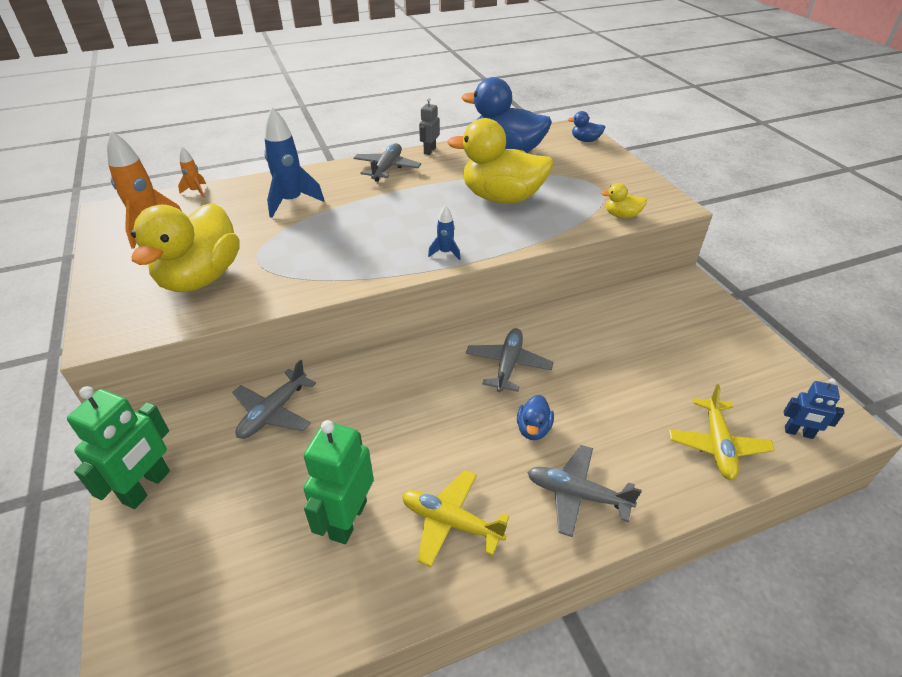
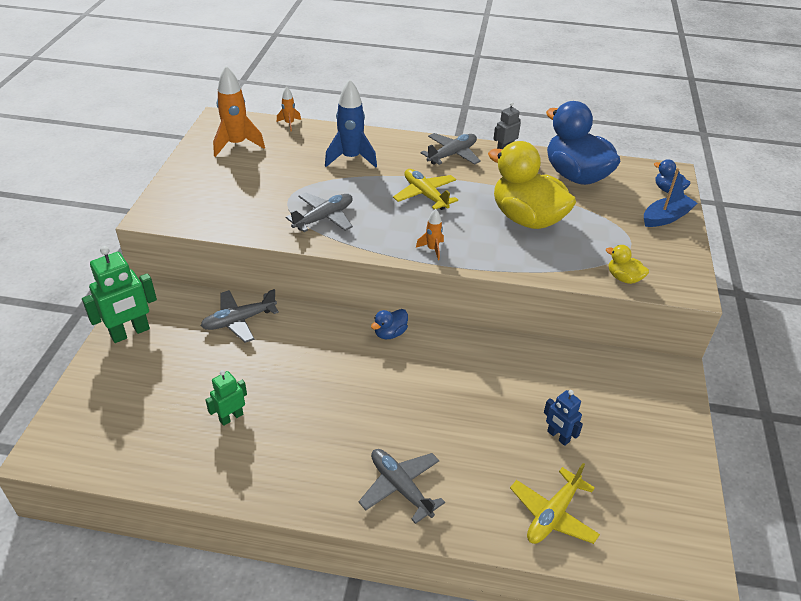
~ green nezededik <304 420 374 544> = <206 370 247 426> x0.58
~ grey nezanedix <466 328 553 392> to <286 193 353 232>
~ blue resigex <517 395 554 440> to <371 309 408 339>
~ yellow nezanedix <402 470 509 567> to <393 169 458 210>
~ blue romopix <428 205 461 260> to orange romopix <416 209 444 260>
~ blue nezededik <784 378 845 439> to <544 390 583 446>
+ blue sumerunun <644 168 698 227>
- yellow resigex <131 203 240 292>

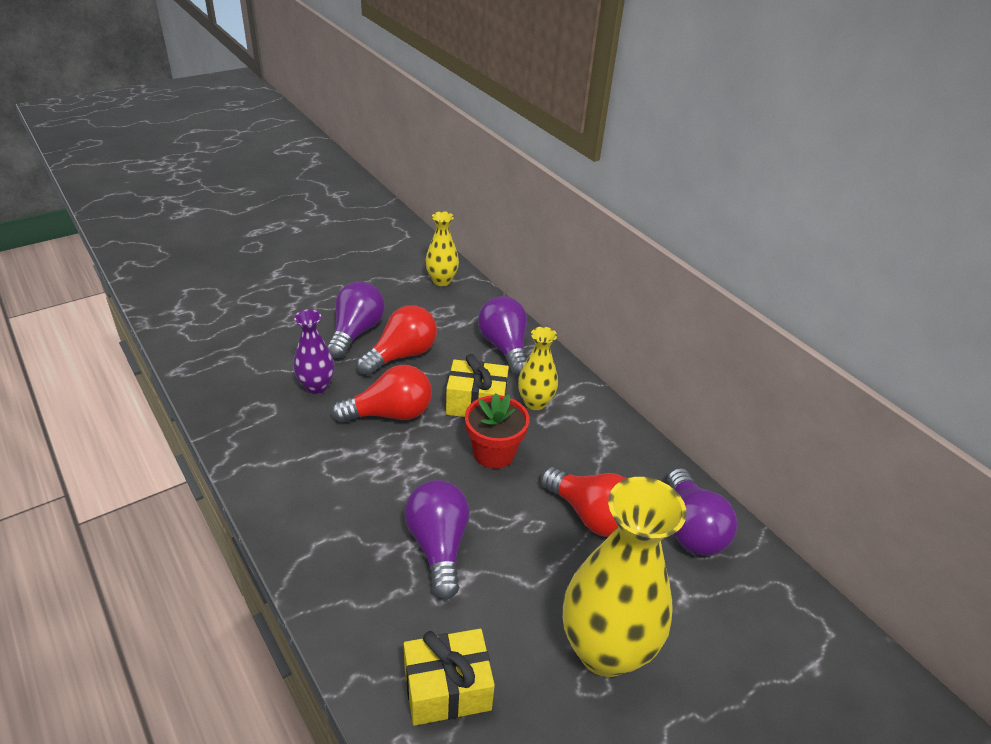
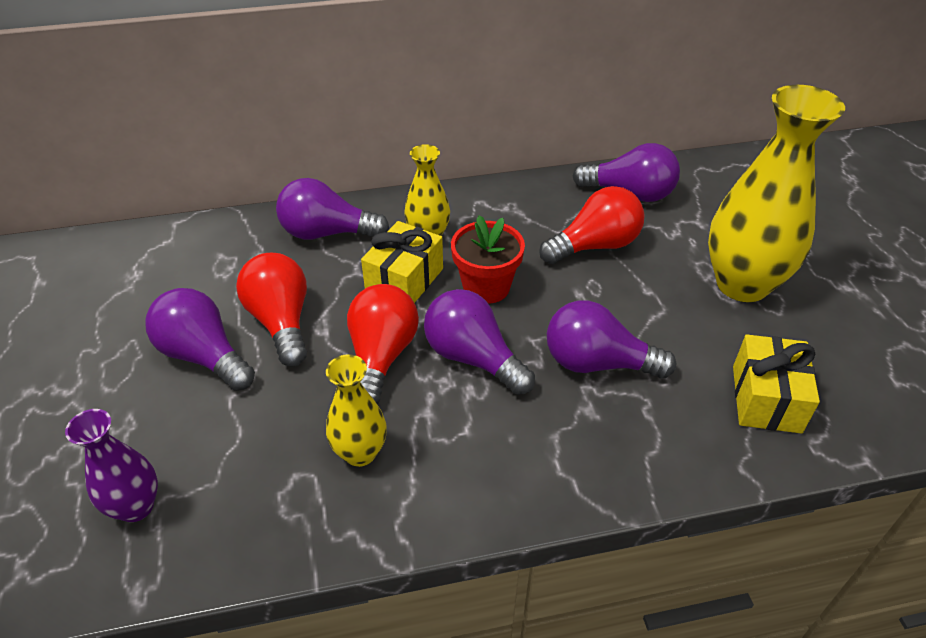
~ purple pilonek <293 309 335 394> to <65 409 158 522>
~ yellow pilonek <425 211 459 286> to <326 354 387 467>
+ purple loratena <424 289 535 395>

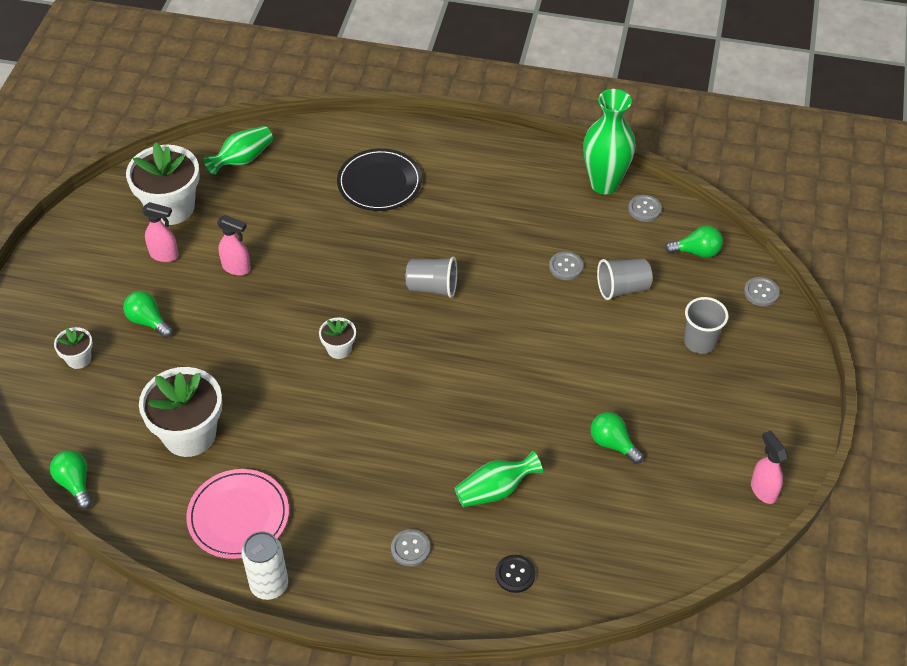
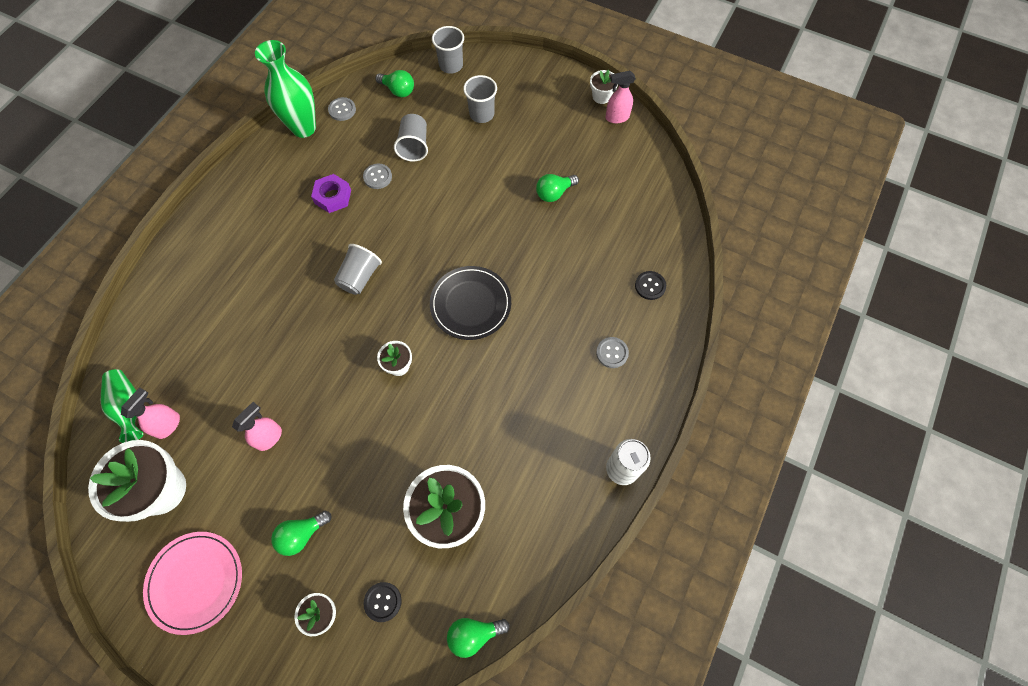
~ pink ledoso <142 202 179 262> to <121 387 180 439>
~ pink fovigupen <186 469 289 559> to <143 532 242 635>
+ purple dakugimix <311 174 351 213>
+ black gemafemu <363 582 402 622>
~ green loratena <665 226 723 258> = <375 70 414 97> 105 degrees clockwise
~ black fovigupen <337 148 422 211> to <430 266 511 340>
~ grey gemafemu <744 277 780 306> to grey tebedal <432 26 464 74>
+ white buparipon <590 69 618 104>
- green pilonek <454 451 543 507>

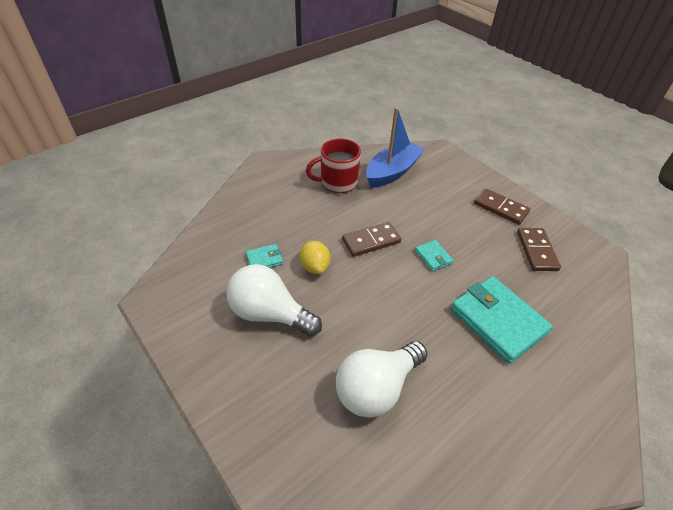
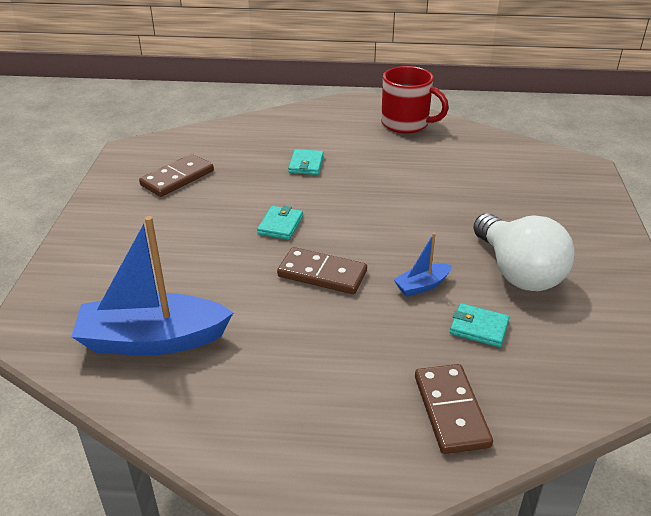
~ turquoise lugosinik <451 276 553 364> = <288 149 324 175> x0.46
~ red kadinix <306 138 361 193> to <381 66 449 133>
~ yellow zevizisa <300 241 330 274> to blue sumerunun <393 233 452 297>
~ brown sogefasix <474 188 530 225> to <415 364 493 454>
- white loratena <336 341 427 418>

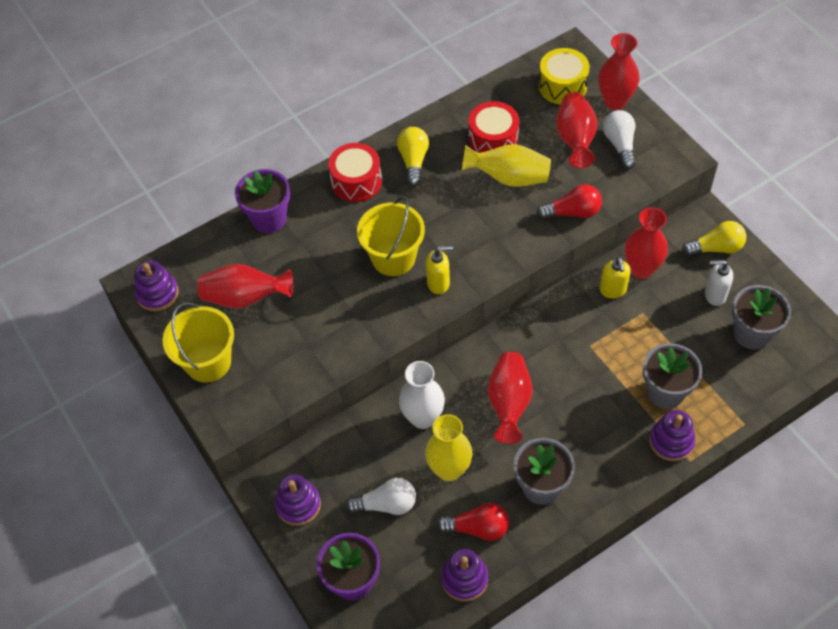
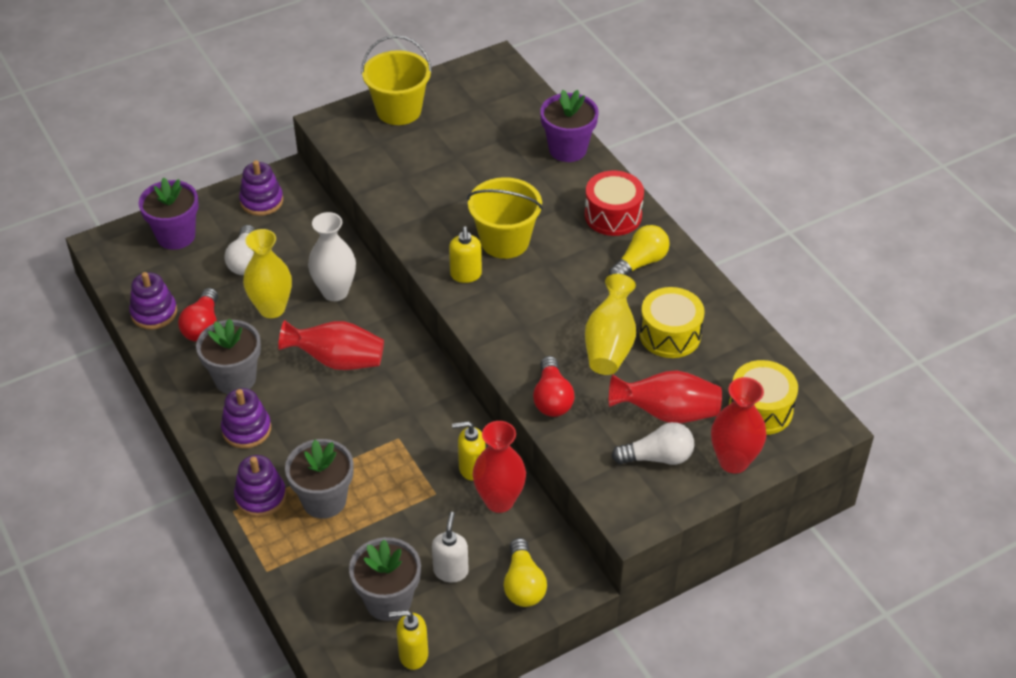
~ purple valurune <134 260 178 311> to <221 388 271 449>
+ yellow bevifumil <389 610 428 670>
~ yellow loratena <397 127 429 186> = <609 225 670 275> 45 degrees counterclockwise
~ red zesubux <469 101 519 153> to yellow zesubux <639 287 704 358>
- red pilonek <198 264 293 308>

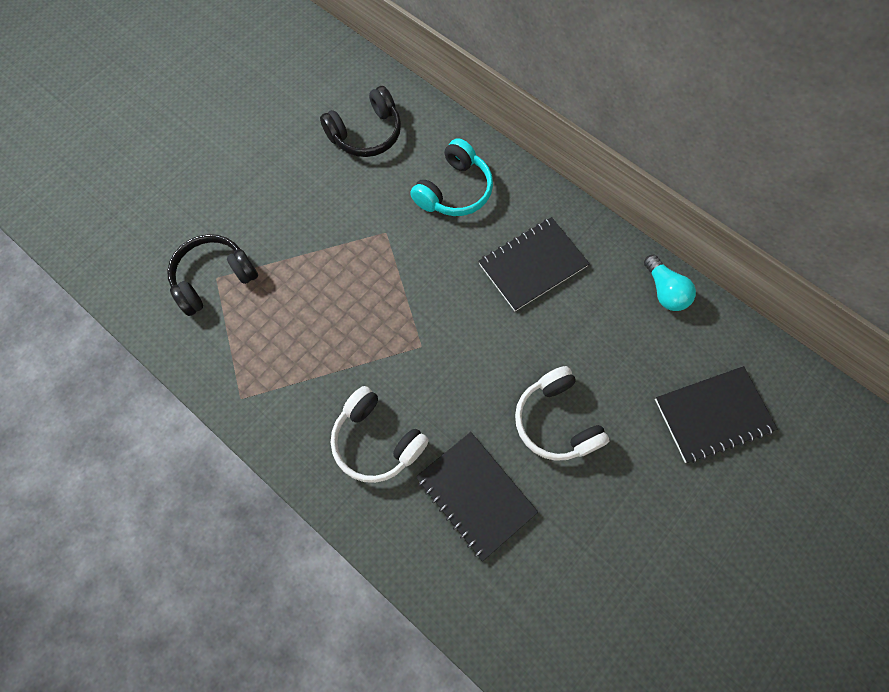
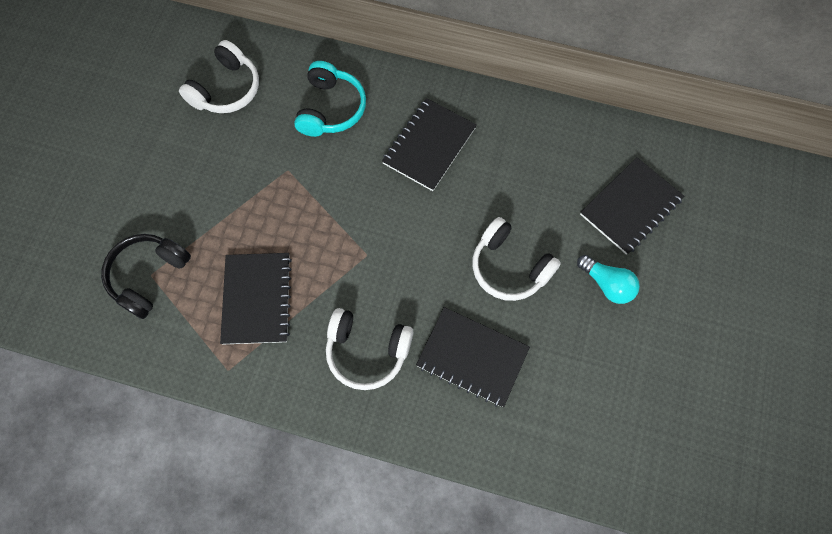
~ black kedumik <320 86 401 157> to white kedumik <179 40 259 113>
+ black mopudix <220 253 292 344>
~ turquoise loratena <644 254 696 311> to <577 255 640 304>

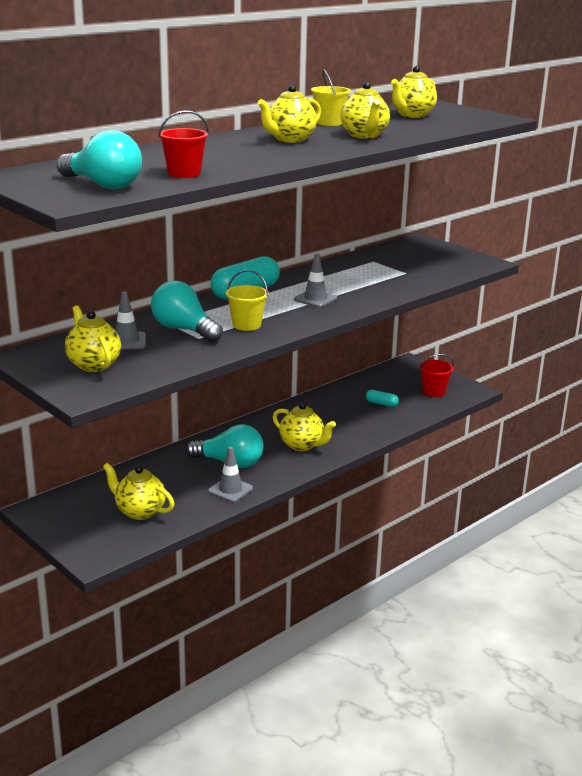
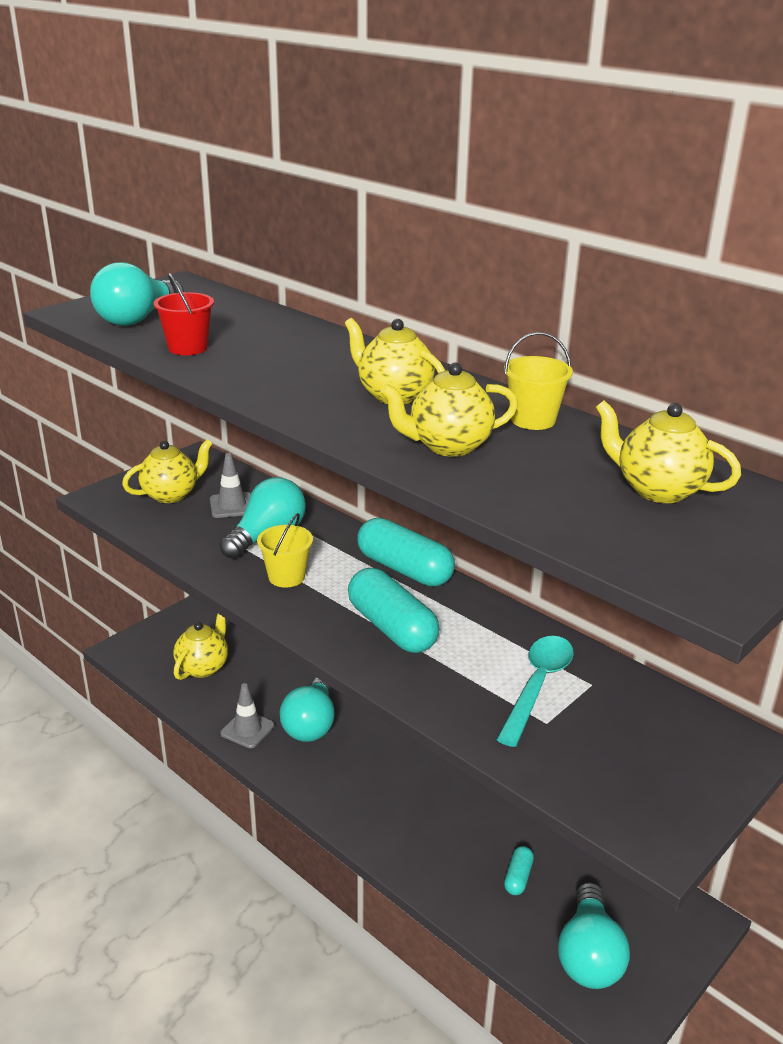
~ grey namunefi <294 254 337 307> to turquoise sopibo <348 568 439 653>
+ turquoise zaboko <496 636 574 747>
~ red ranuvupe <419 354 454 397> to turquoise loratena <558 882 630 989>
- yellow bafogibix <273 403 336 451>

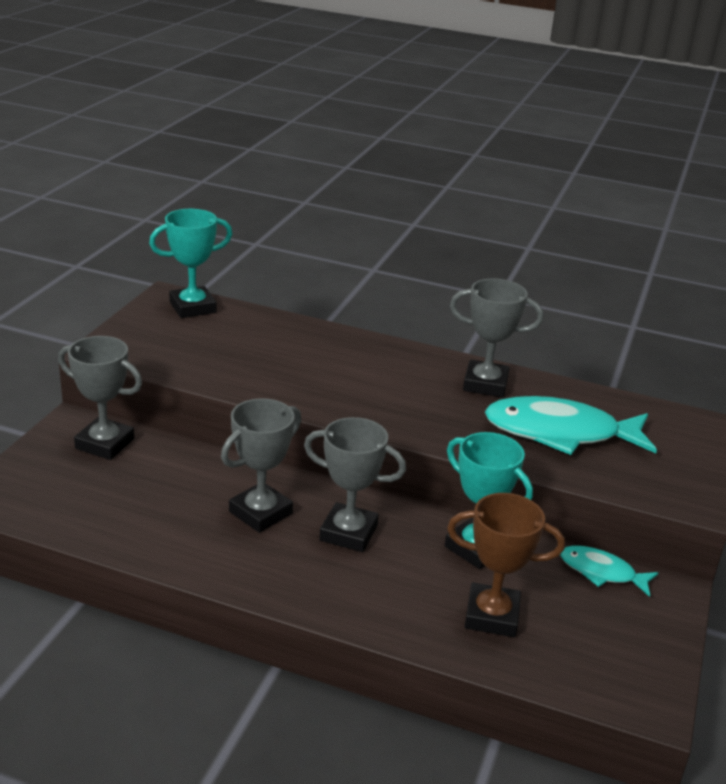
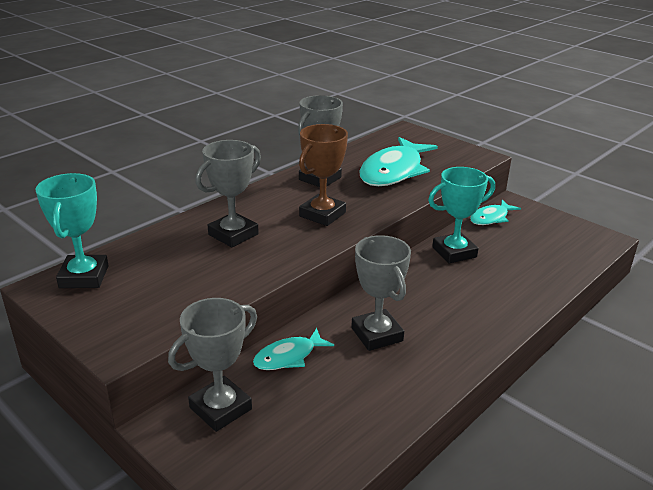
~ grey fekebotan <304 417 406 552> to <195 140 261 248>
+ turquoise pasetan <253 328 334 370>
~ brown fekebotan <447 493 565 637> to <299 124 348 226>

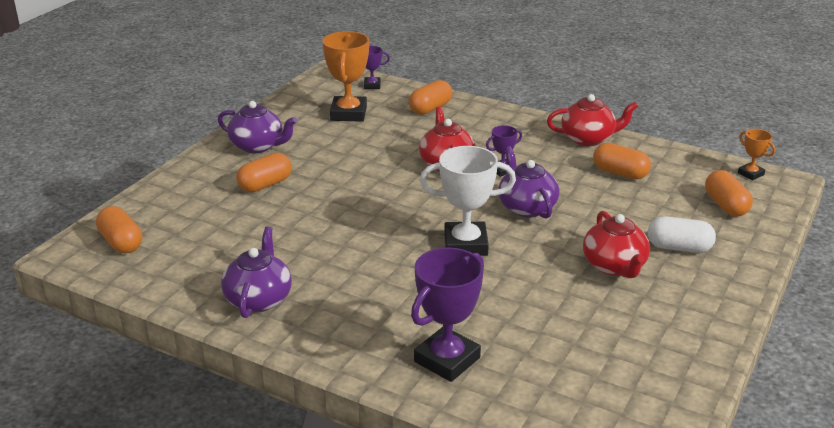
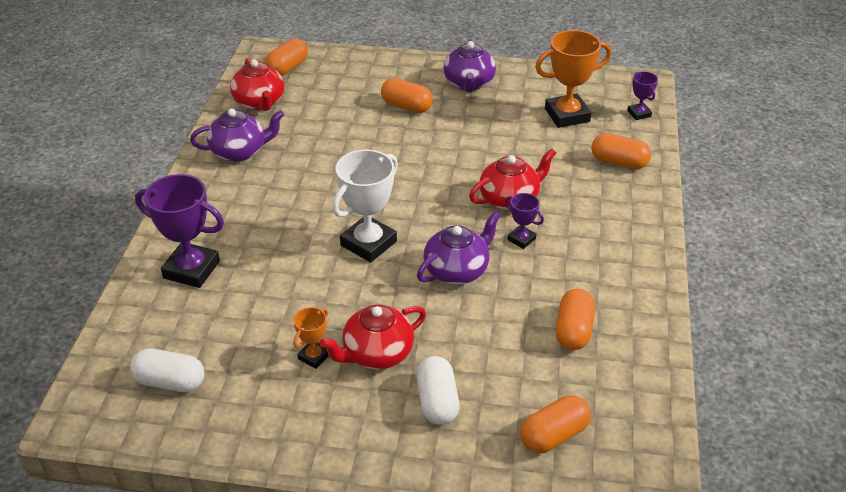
+ white sopibo <130 349 204 392>
~ red bafogibix <547 94 638 146> to <230 58 284 111>
~ orange fekebotan <738 129 775 181> to <293 307 329 369>
~ white fekebotan <420 146 516 256> = <332 150 398 262> 60 degrees clockwise

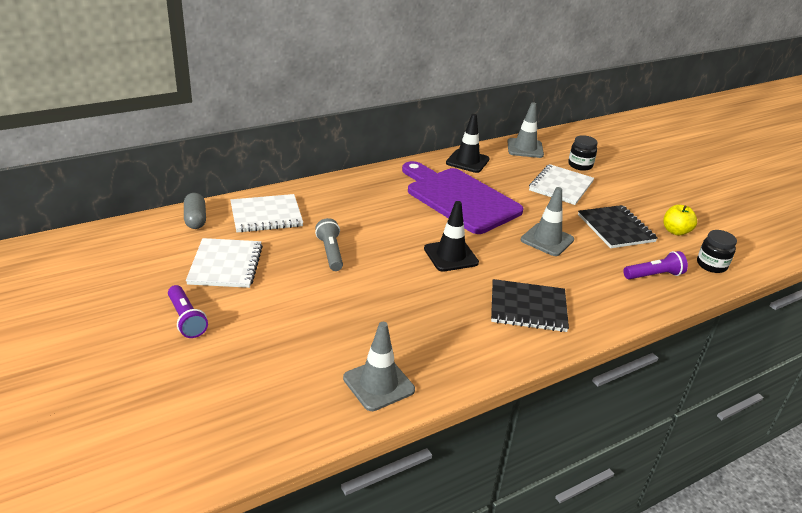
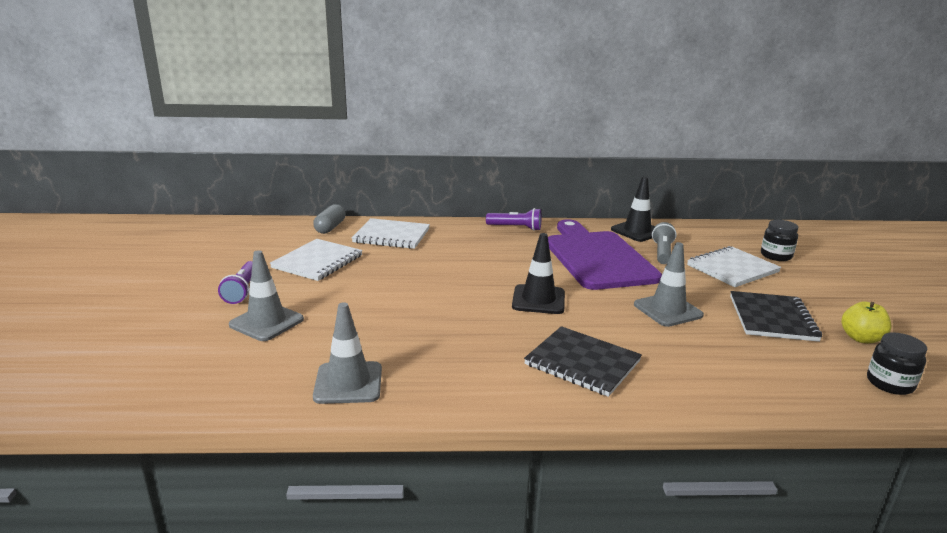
~ grey namunefi <507 102 544 158> to <229 250 304 341>
~ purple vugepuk <623 251 688 279> to <486 208 541 231>
~ grey vugepuk <315 218 343 271> to <652 222 677 264>

